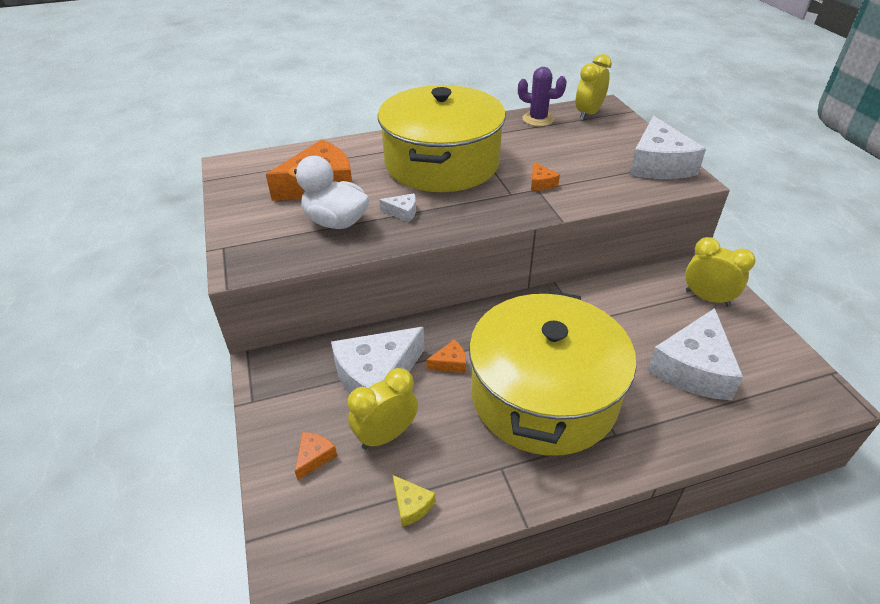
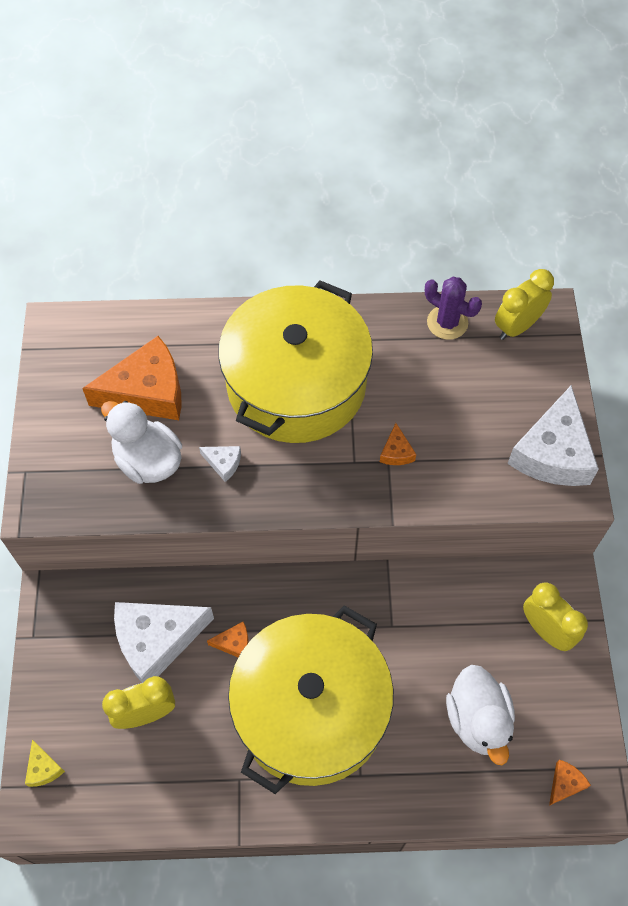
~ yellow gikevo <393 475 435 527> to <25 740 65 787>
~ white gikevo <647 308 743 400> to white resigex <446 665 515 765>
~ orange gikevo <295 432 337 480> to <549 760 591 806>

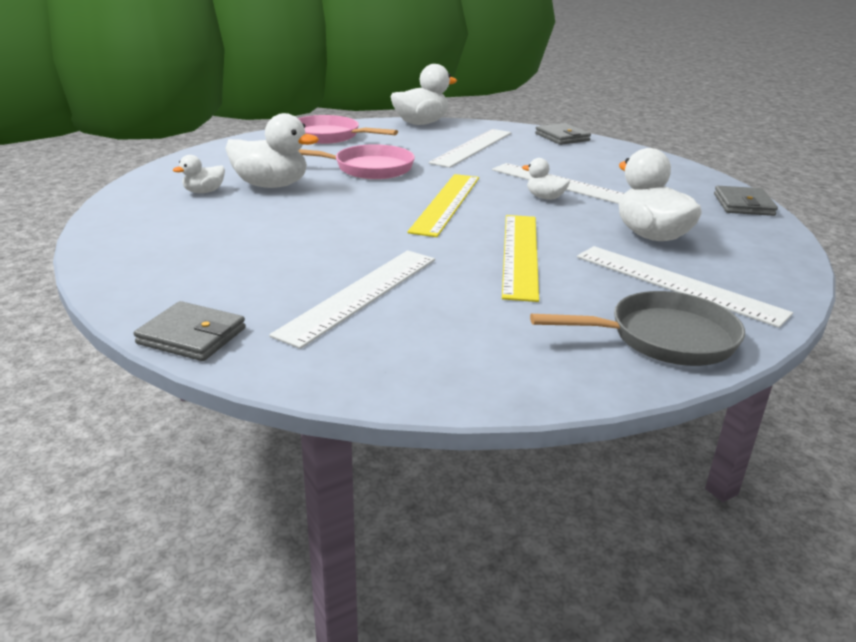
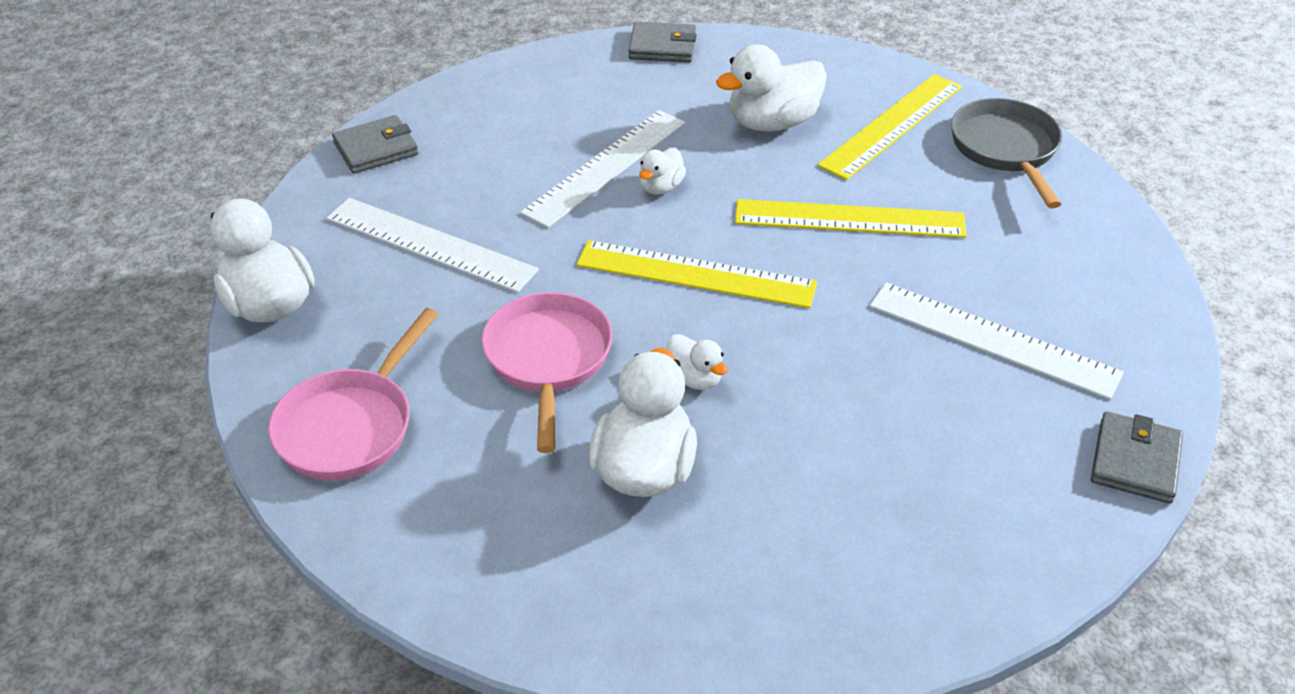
~ white resigex <173 155 225 193> to <667 334 727 390>
~ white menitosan <577 246 793 328> to yellow menitosan <818 74 962 180>

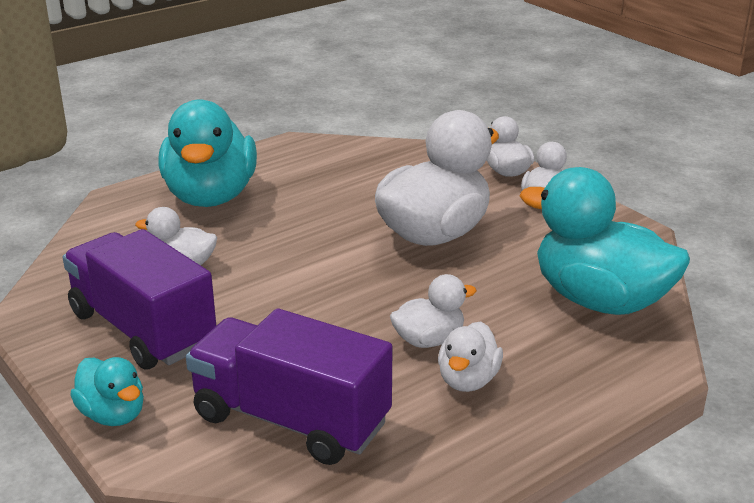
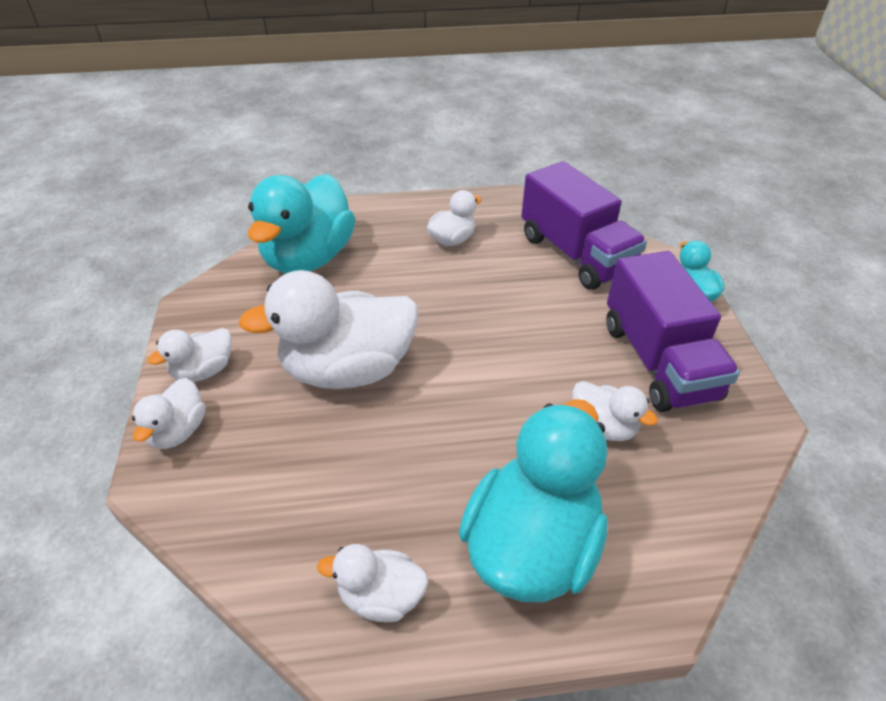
~ turquoise resigex <520 167 690 315> = <248 174 355 274> 45 degrees clockwise
~ white resigex <390 274 477 348> to <317 544 429 622>

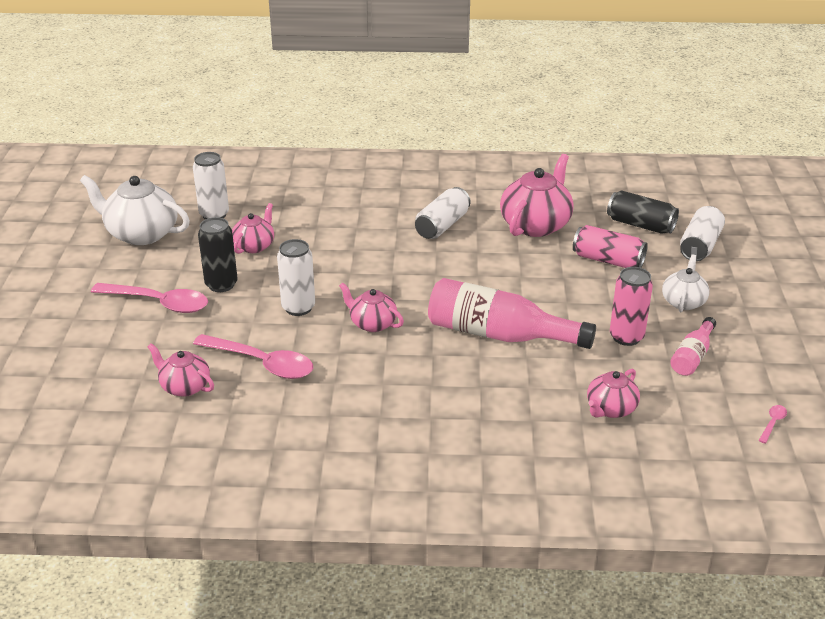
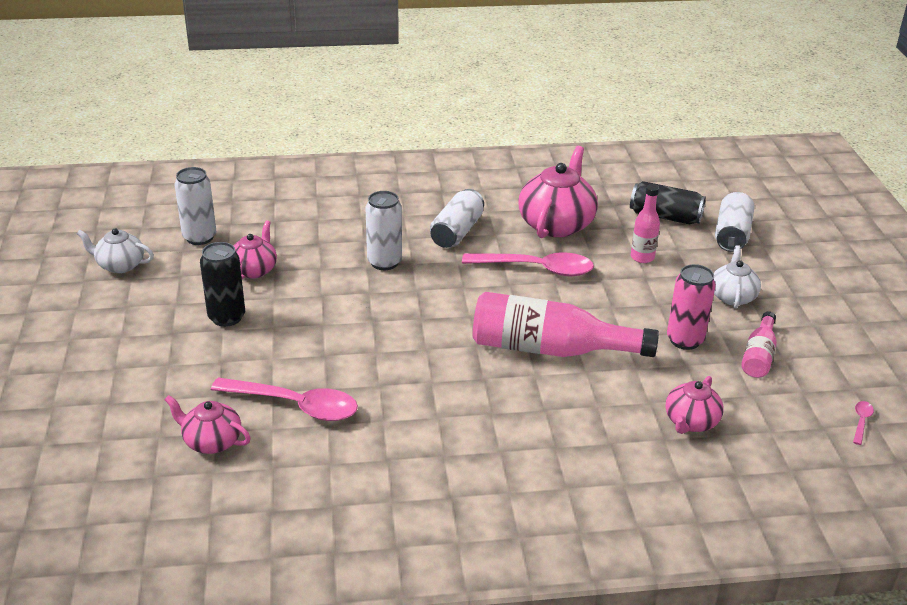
~ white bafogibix <80 175 190 245> = <77 228 154 273> x0.58
~ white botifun <277 239 315 316> to <365 191 402 270>
~ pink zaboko <91 283 208 313> to <462 252 594 276>
~ pink botifun <573 225 648 268> to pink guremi <631 184 660 263>
- pink bafogibix <339 283 404 332>

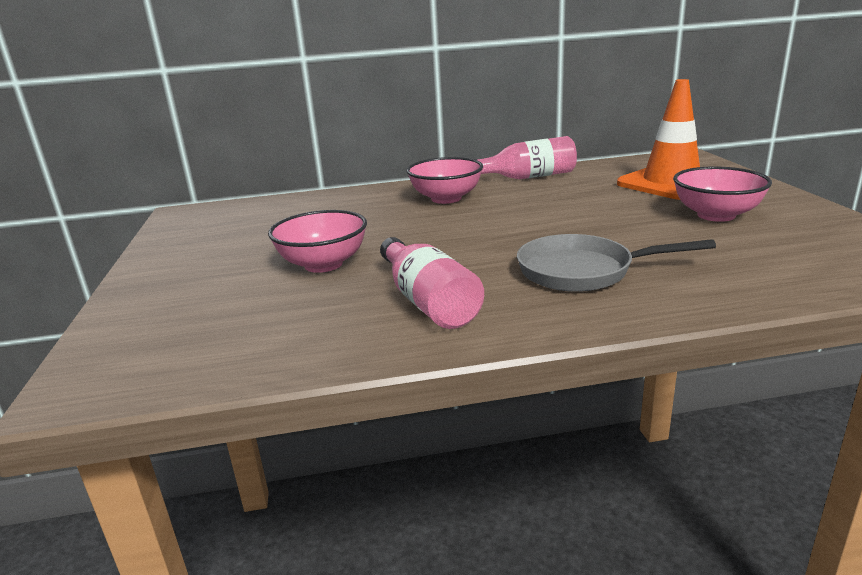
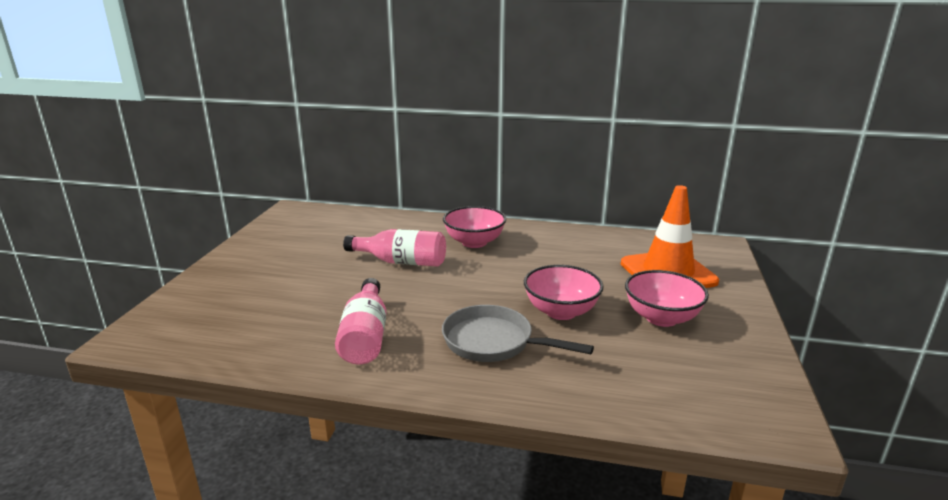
~ pink guremi <475 136 577 179> to <343 229 446 267>
~ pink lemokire <268 210 367 273> to <524 265 604 320>

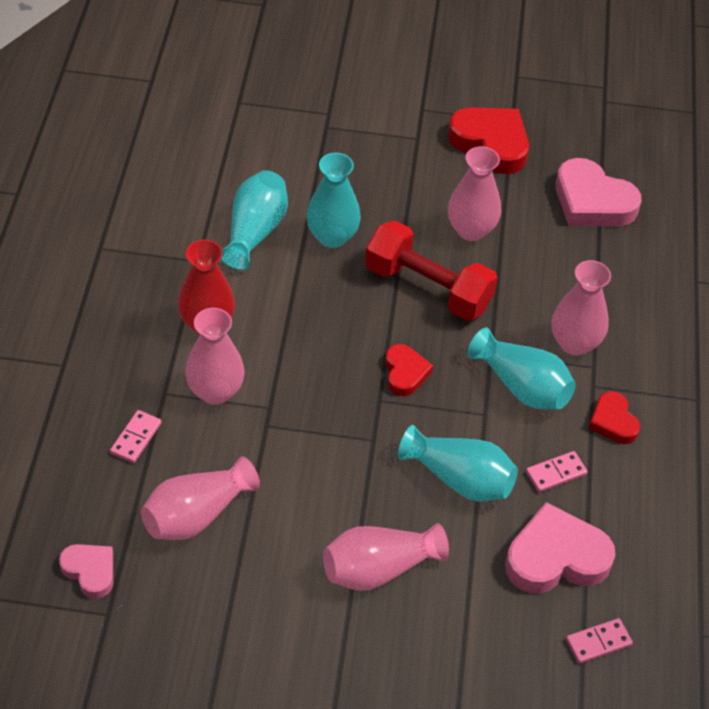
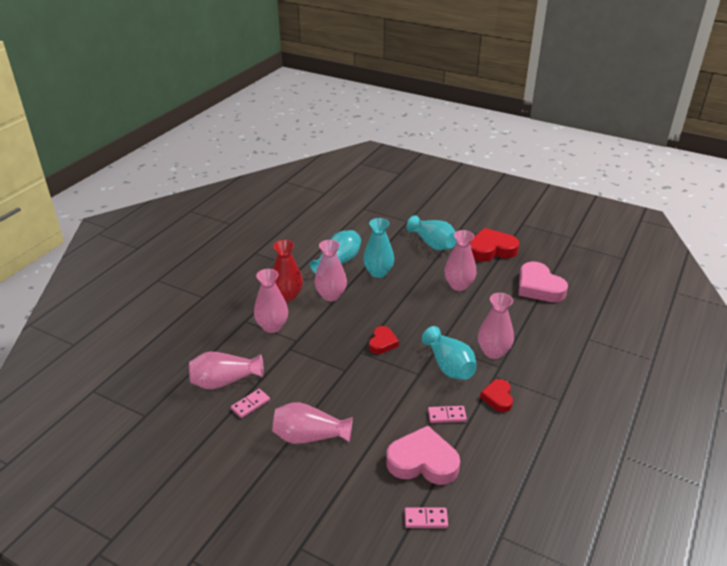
~ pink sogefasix <110 410 162 463> to <231 389 270 418>
+ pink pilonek <314 240 347 301>
~ turquoise pilonek <398 425 518 502> to <407 215 457 250>
~ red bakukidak <448 107 529 174> = <470 228 519 262> 75 degrees counterclockwise
- pink bakukidak <59 544 113 599>
- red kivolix <365 221 498 321>

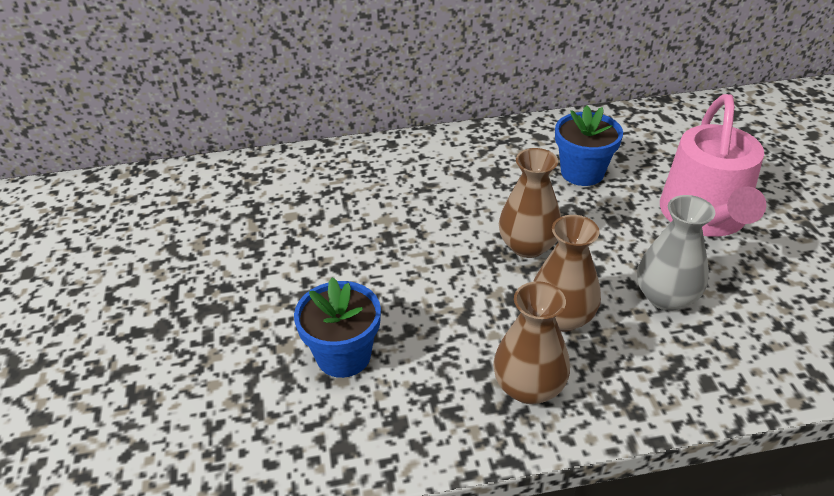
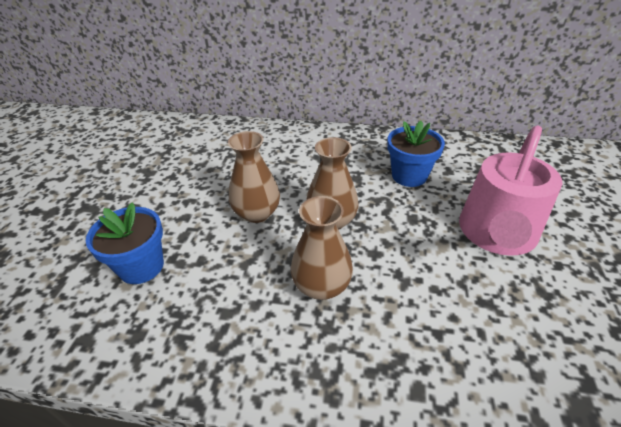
~ brown pilonek <493 281 570 404> to <228 131 280 223>
- grey pilonek <637 195 715 311>

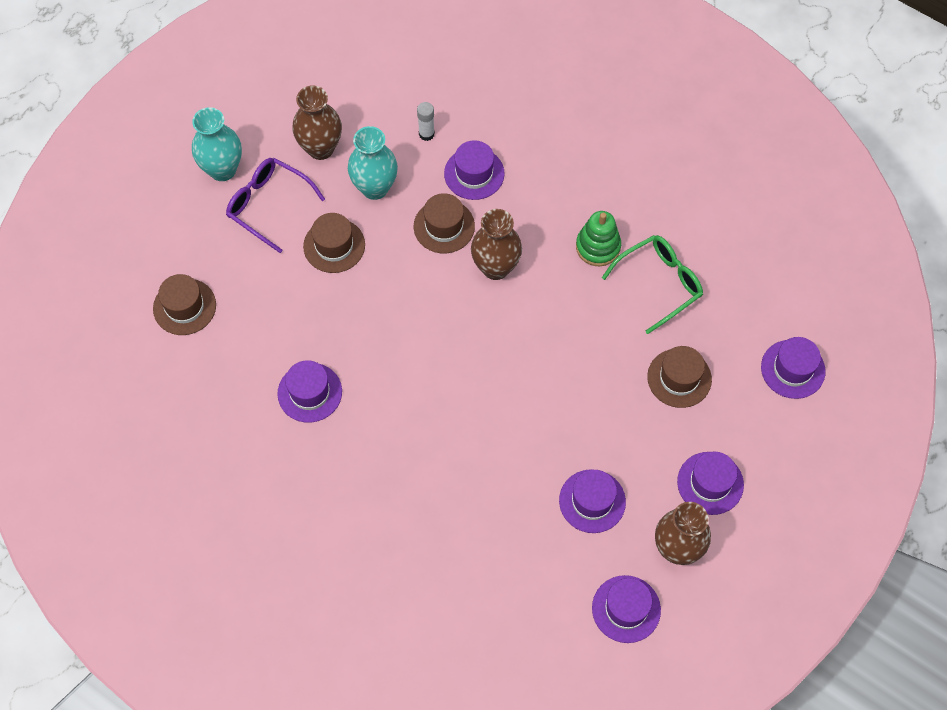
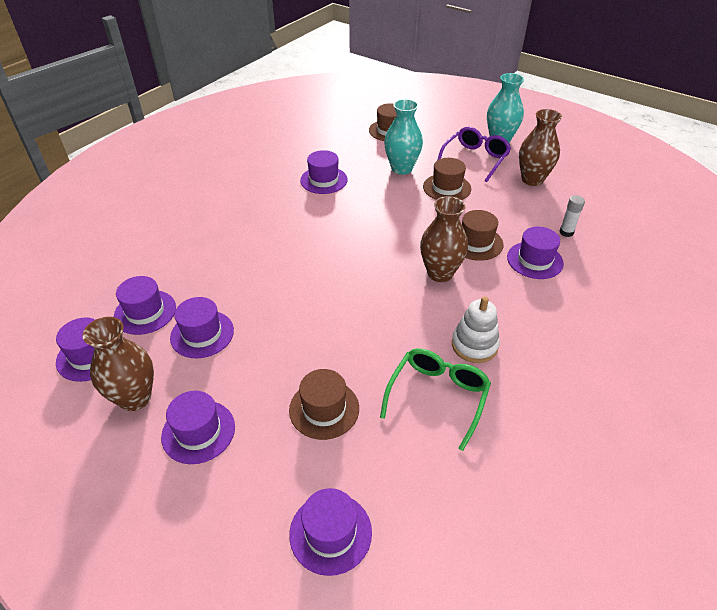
+ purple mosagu <114 276 176 335>
~ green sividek <602 235 703 334> = <380 348 491 451> 120 degrees counterclockwise
~ turquoise pilonek <348 126 398 200> to <384 99 423 175>
~ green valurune <576 211 621 266> to white valurune <452 296 500 363>

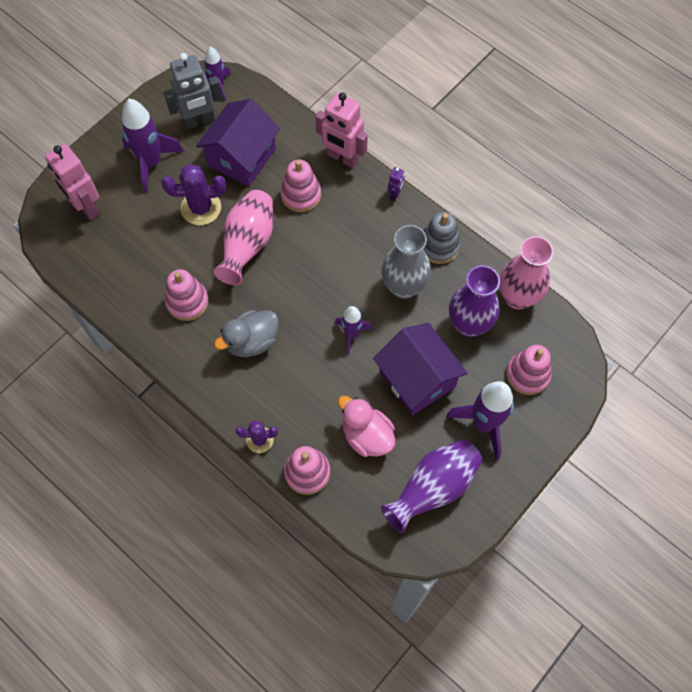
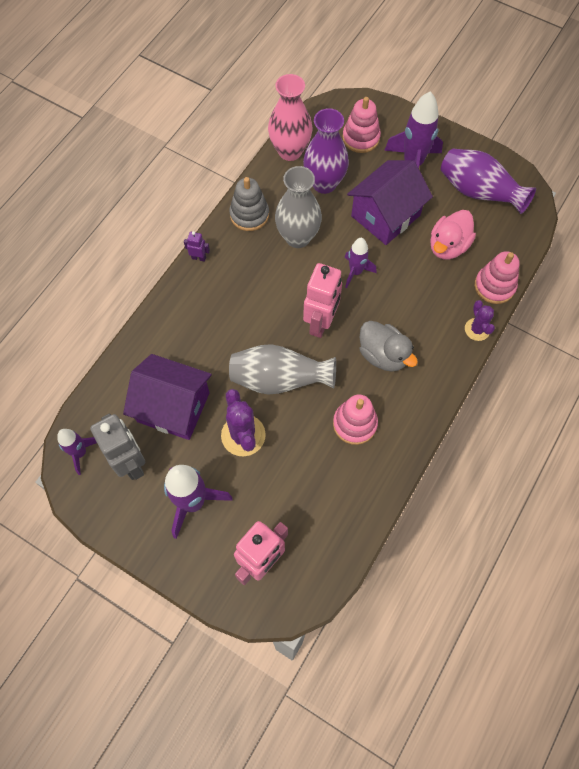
~ pink pilonek <213 190 274 285> to grey pilonek <229 344 336 395>
~ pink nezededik <315 92 368 168> to <303 263 342 338>
- pink valurune <280 160 321 212>

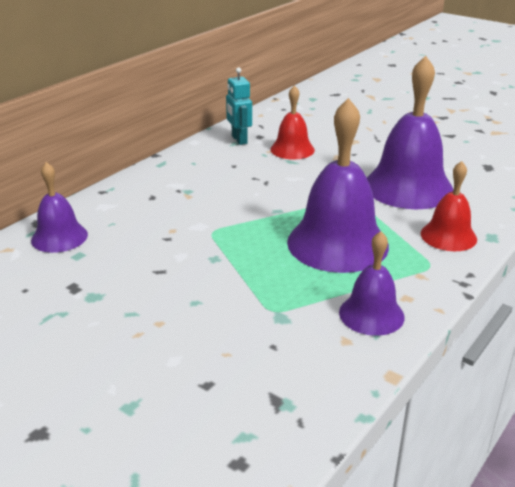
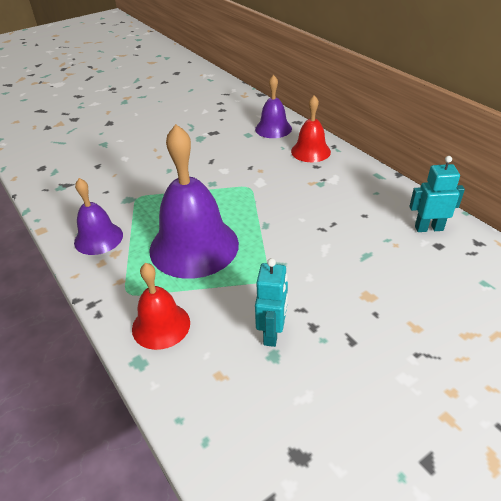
~ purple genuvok <367 56 453 209> to turquoise nezededik <255 258 288 347>
~ red genuvok <270 85 315 159> to <291 95 331 162>

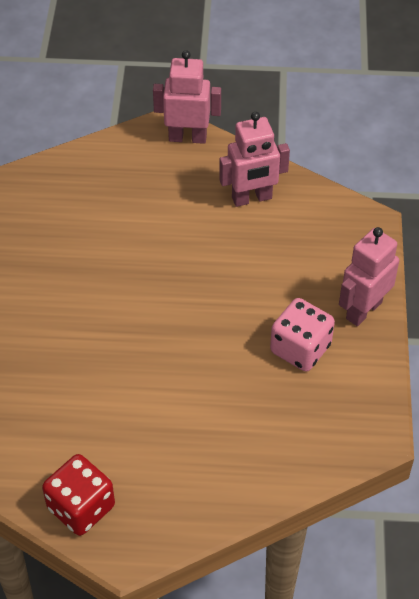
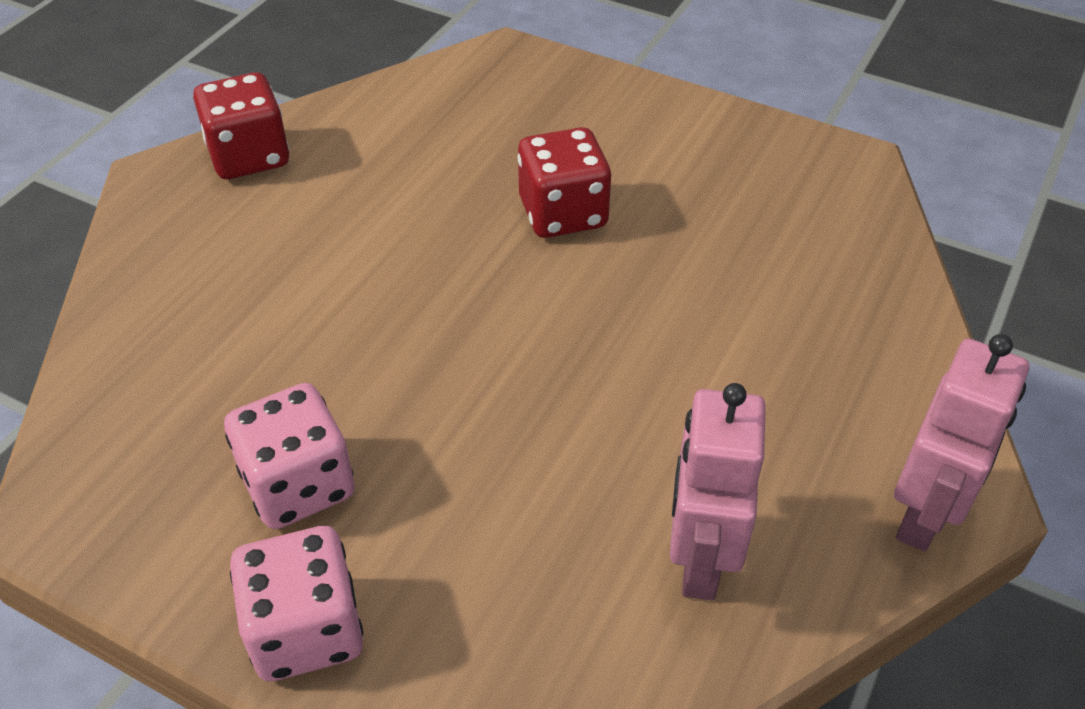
~ pink nezededik <339 227 399 326> to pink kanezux <230 526 363 681>
+ red kanezux <518 127 611 238>

